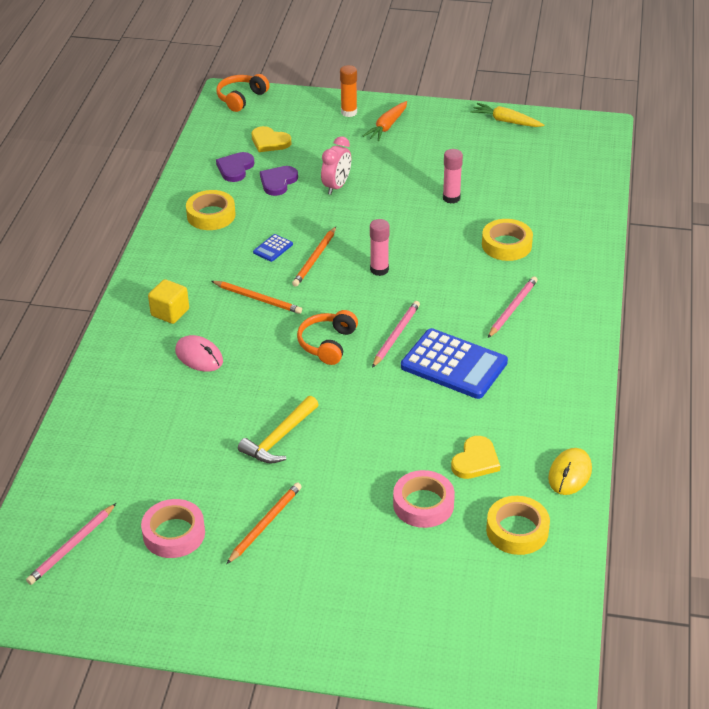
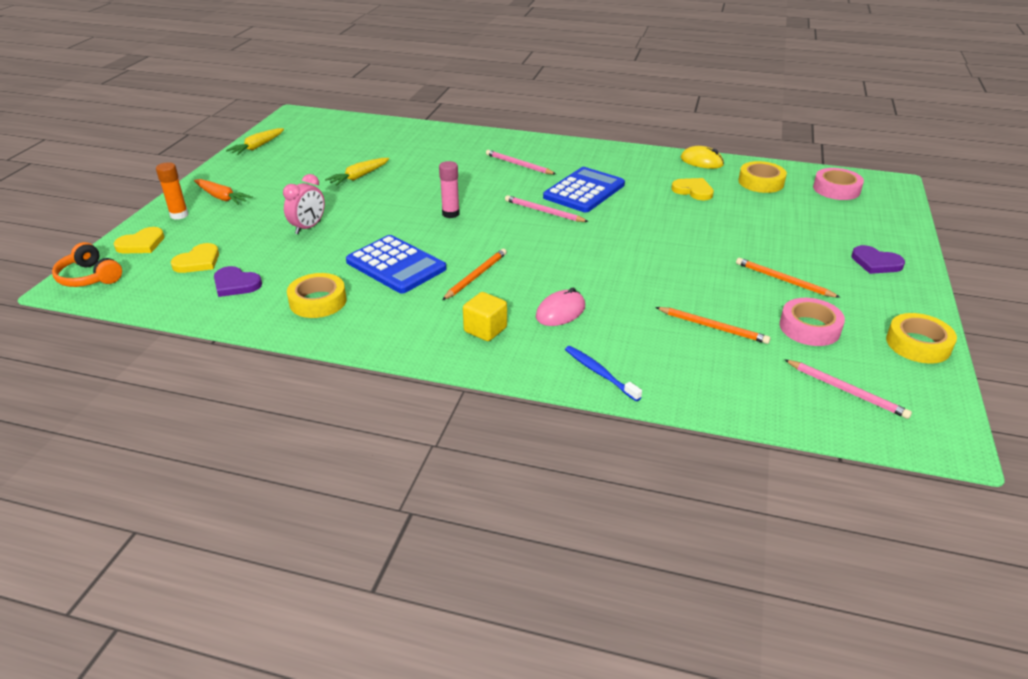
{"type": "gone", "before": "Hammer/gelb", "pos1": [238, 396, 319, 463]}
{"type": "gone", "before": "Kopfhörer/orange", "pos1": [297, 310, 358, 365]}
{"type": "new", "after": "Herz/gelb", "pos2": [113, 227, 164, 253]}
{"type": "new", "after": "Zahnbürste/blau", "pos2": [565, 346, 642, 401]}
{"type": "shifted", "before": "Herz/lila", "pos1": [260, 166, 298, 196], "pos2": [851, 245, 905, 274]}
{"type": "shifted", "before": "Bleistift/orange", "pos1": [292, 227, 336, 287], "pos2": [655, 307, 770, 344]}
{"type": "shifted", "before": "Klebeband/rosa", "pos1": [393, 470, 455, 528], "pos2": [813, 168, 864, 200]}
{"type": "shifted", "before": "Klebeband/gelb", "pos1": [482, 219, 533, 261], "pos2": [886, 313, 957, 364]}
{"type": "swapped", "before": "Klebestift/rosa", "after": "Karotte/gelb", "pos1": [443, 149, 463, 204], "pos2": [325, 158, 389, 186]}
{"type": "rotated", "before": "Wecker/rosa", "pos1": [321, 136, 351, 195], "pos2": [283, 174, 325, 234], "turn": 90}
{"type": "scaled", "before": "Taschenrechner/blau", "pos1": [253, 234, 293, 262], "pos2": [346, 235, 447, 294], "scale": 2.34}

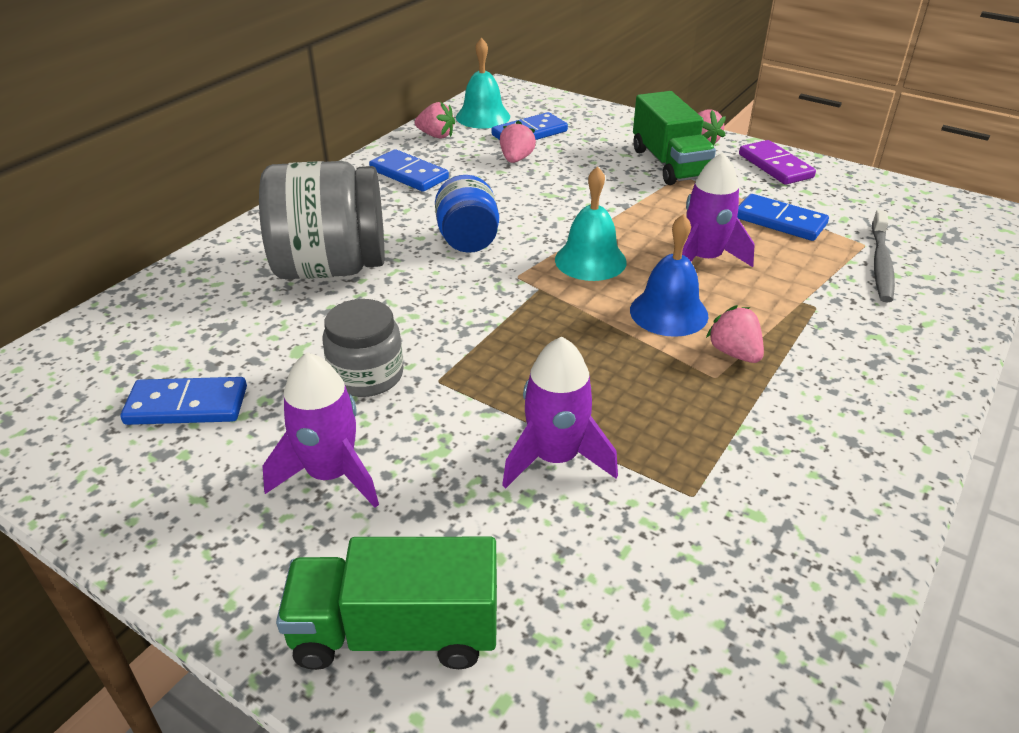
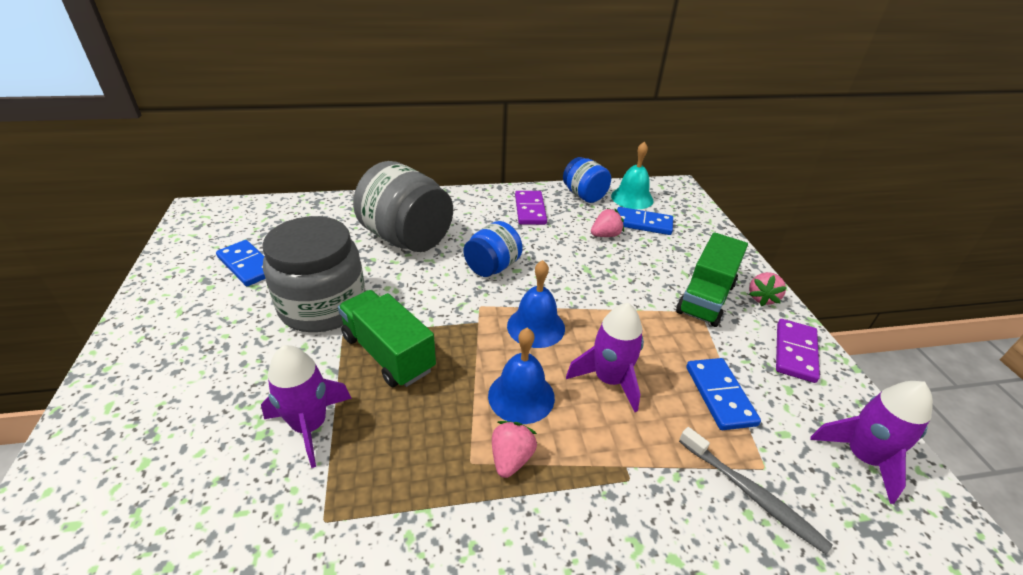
{"type": "shifted", "before": "Rakete/lila", "pos1": [262, 352, 379, 508], "pos2": [810, 381, 933, 504]}
{"type": "shifted", "before": "Lastwagen/grün", "pos1": [276, 537, 497, 670], "pos2": [338, 290, 436, 387]}
{"type": "swapped", "before": "Erdbeere/rosa", "after": "Einmachglas/blau", "pos1": [415, 102, 455, 138], "pos2": [563, 157, 611, 203]}
{"type": "repainted", "before": "Dominostein/blau", "after": "Dominostein/lila", "pos1": [369, 149, 449, 192], "pos2": [515, 191, 547, 225]}
{"type": "repainted", "before": "Glocke/türkis", "after": "Glocke/blau", "pos1": [555, 166, 627, 281], "pos2": [507, 260, 565, 348]}
{"type": "rotated", "before": "Zahnbürste/grau", "pos1": [872, 210, 895, 303], "pos2": [679, 427, 833, 554], "turn": -105}
{"type": "scaled", "before": "Einmachglas/grau", "pos1": [322, 299, 404, 397], "pos2": [262, 216, 365, 332], "scale": 1.73}

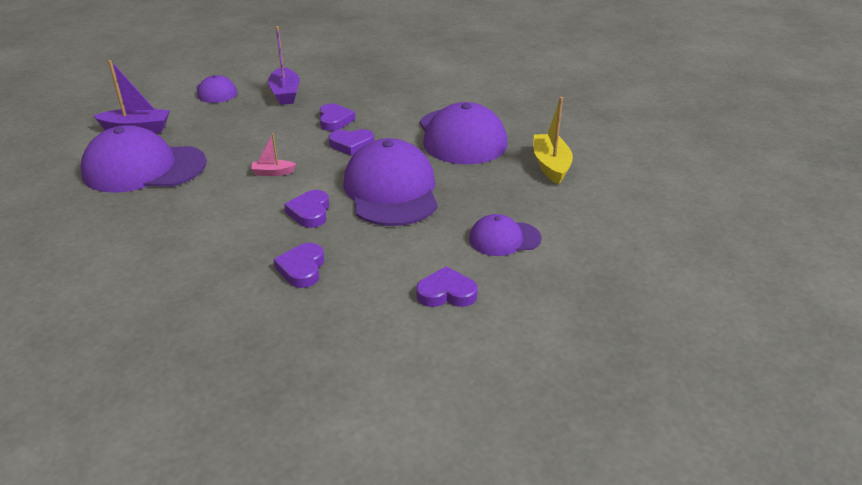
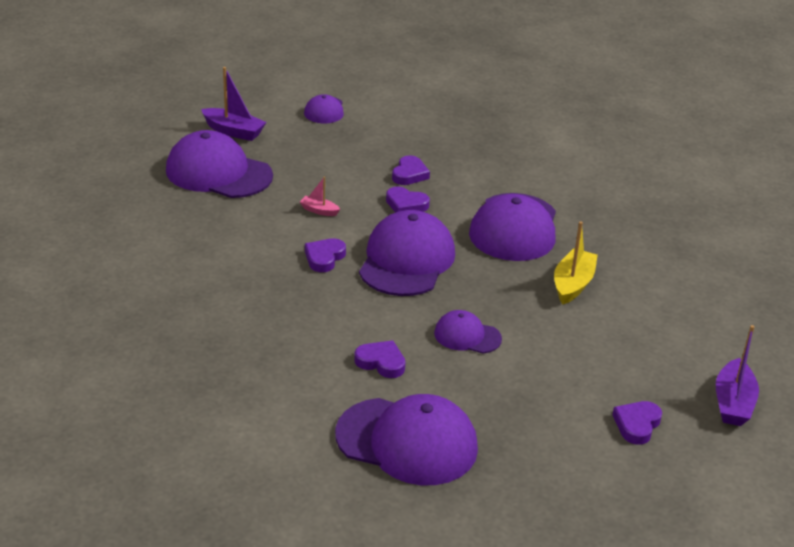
{"type": "new", "after": "Kappe/lila", "pos2": [335, 394, 478, 485]}
{"type": "shifted", "before": "Boot/lila", "pos1": [268, 26, 300, 105], "pos2": [716, 325, 759, 426]}
{"type": "shifted", "before": "Herz/lila", "pos1": [274, 243, 324, 288], "pos2": [612, 401, 662, 445]}

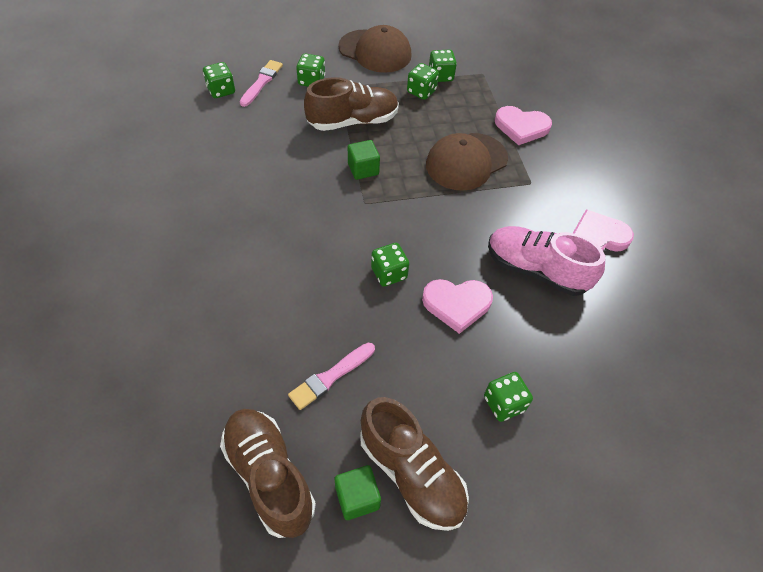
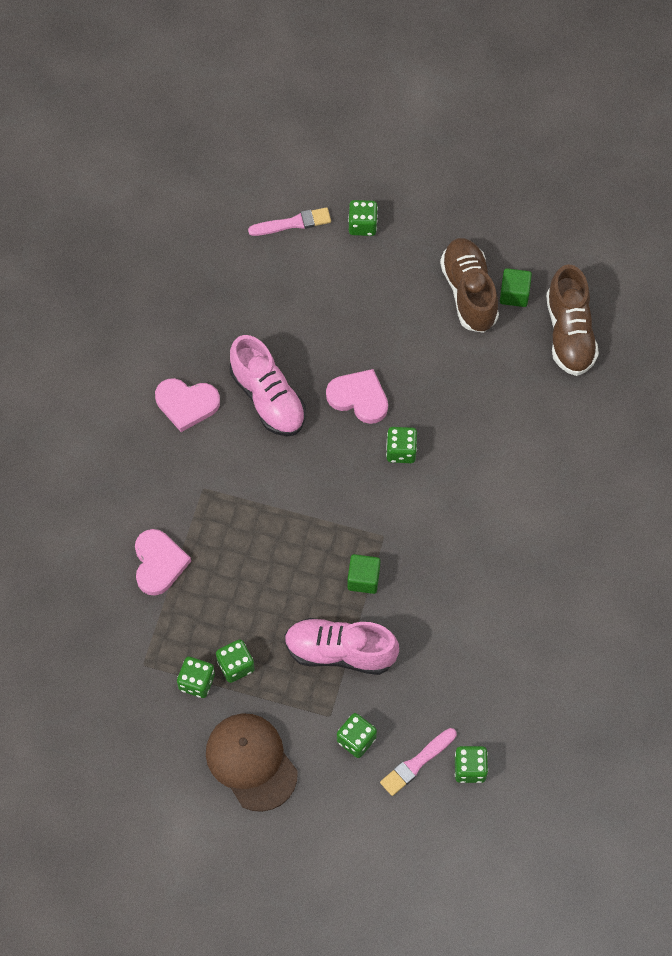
{"type": "gone", "before": "Kappe/braun", "pos1": [426, 133, 508, 191]}
{"type": "shifted", "before": "Pinsel/rosa", "pos1": [288, 343, 375, 410], "pos2": [248, 207, 331, 236]}
{"type": "shifted", "before": "Spielwürfel/grün", "pos1": [484, 372, 533, 422], "pos2": [348, 200, 378, 236]}
{"type": "repainted", "before": "Schuh/braun", "after": "Schuh/rosa", "pos1": [304, 77, 399, 131], "pos2": [285, 618, 399, 675]}
{"type": "rotated", "before": "Herz/rosa", "pos1": [495, 106, 552, 145], "pos2": [135, 529, 191, 596], "turn": 45}

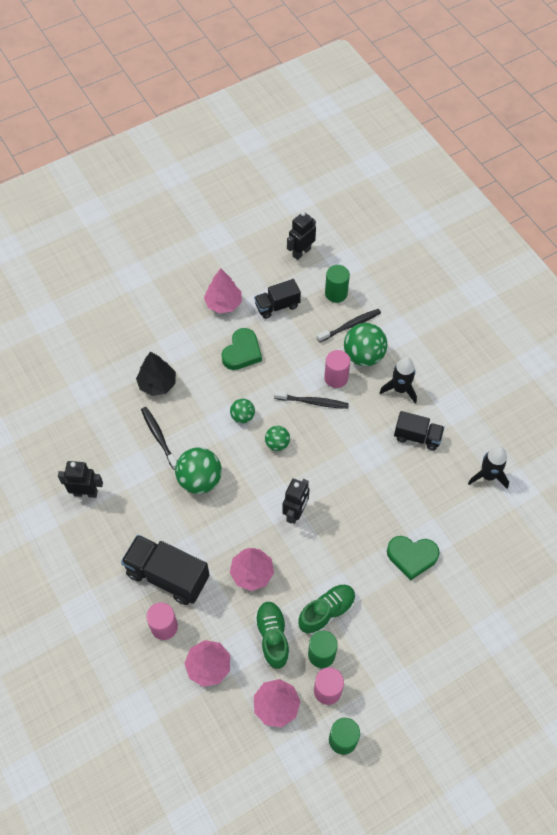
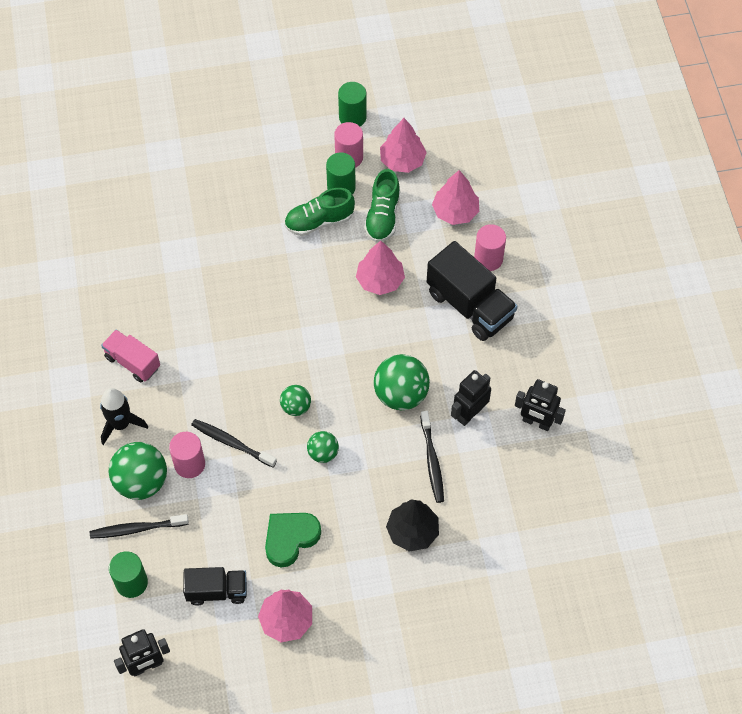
{"type": "gone", "before": "Herz/grün", "pos1": [387, 536, 440, 581]}
{"type": "gone", "before": "Rakete/schwarz", "pos1": [468, 447, 509, 489]}
{"type": "shifted", "before": "Roboter/schwarz", "pos1": [282, 479, 310, 524], "pos2": [451, 370, 491, 426]}
{"type": "repainted", "before": "Lastwagen/schwarz", "after": "Lastwagen/rosa", "pos1": [394, 411, 444, 450], "pos2": [101, 330, 160, 383]}

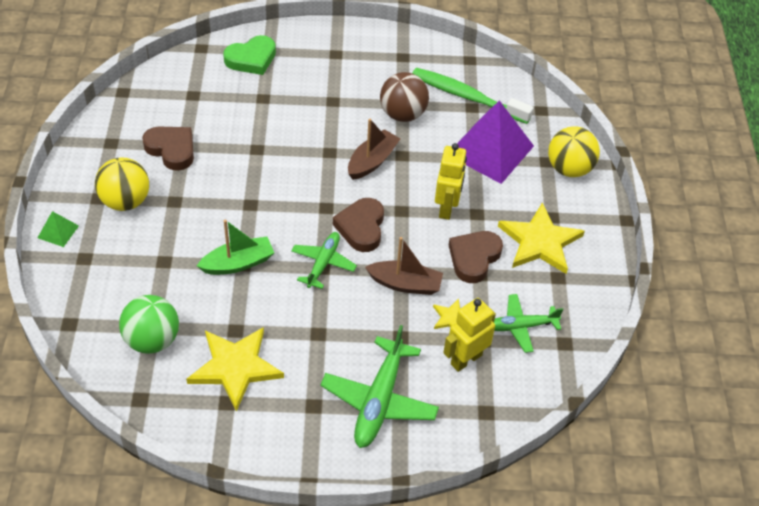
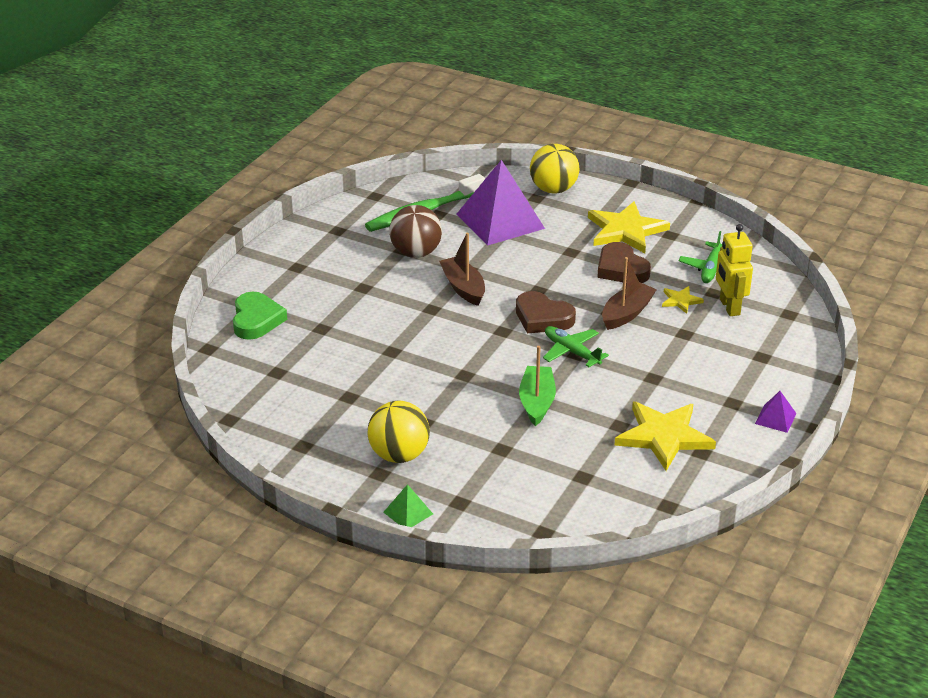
{"type": "gone", "before": "Ball/grün", "pos1": [119, 295, 179, 354]}
{"type": "gone", "before": "Herz/braun", "pos1": [142, 127, 194, 171]}
{"type": "gone", "before": "Flugzeug/grün", "pos1": [320, 325, 439, 448]}
{"type": "gone", "before": "Roboter/gelb", "pos1": [435, 143, 467, 220]}
{"type": "new", "after": "Pyramide/lila", "pos2": [755, 391, 797, 433]}

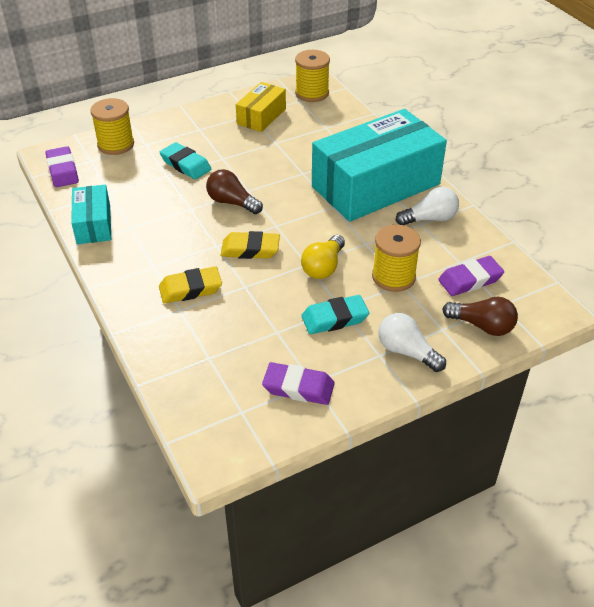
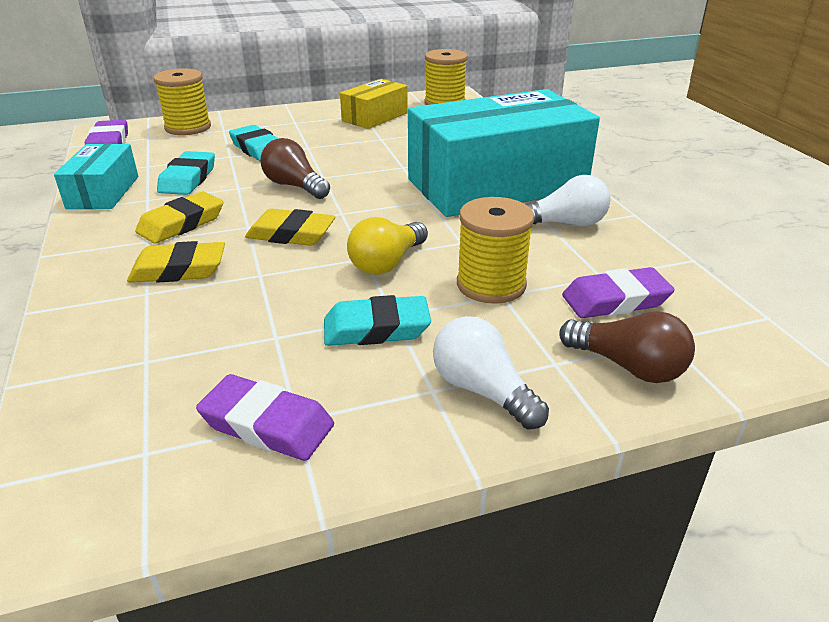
{"type": "new", "after": "Radiergummi/gelb", "pos2": [135, 191, 223, 244]}
{"type": "new", "after": "Radiergummi/türkis", "pos2": [157, 151, 215, 195]}

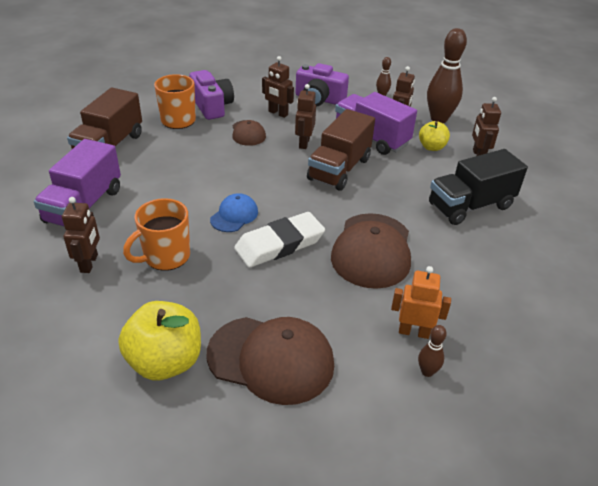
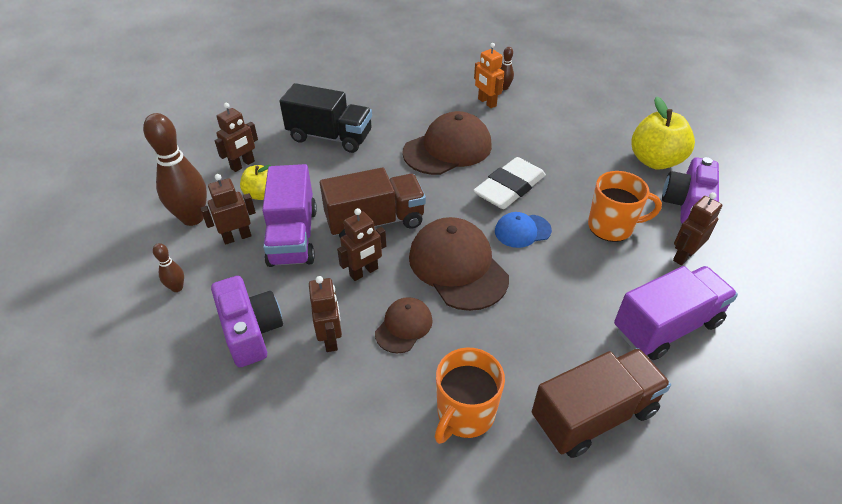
{"type": "shifted", "before": "Kamera/lila", "pos1": [189, 70, 234, 120], "pos2": [662, 157, 719, 224]}
{"type": "shifted", "before": "Kappe/braun", "pos1": [207, 317, 334, 405], "pos2": [409, 217, 509, 311]}
{"type": "rotated", "before": "Radiergummi/weiß", "pos1": [234, 212, 325, 268], "pos2": [473, 157, 546, 209], "turn": -60}

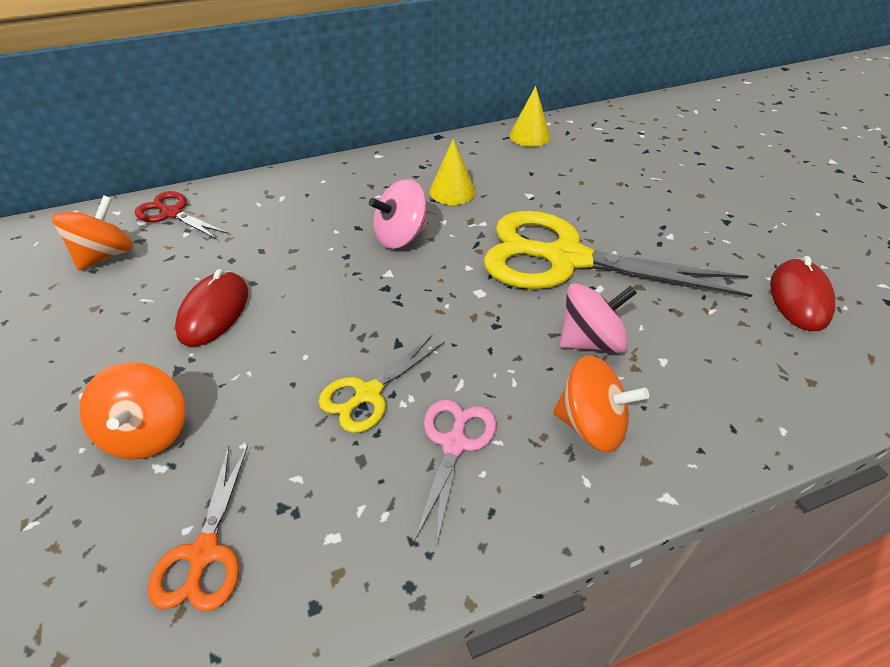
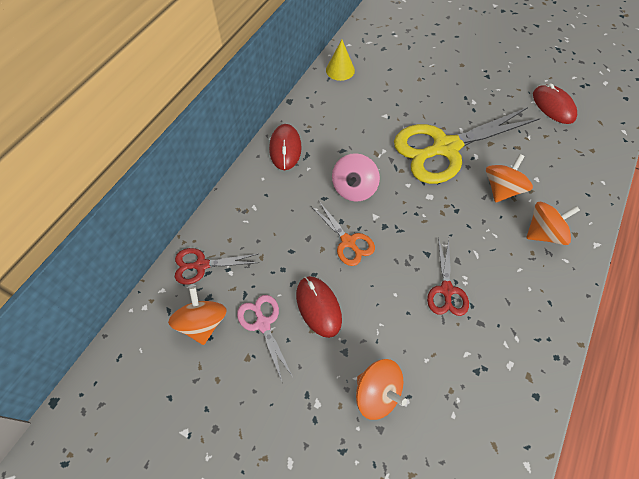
{"type": "gone", "before": "Kegel/gelb", "pos1": [430, 139, 476, 205]}
{"type": "new", "after": "Computermaus/rot", "pos2": [269, 124, 302, 170]}
{"type": "shifted", "before": "Schere/orange", "pos1": [148, 445, 248, 611], "pos2": [311, 201, 375, 266]}
{"type": "shifted", "before": "Schere/rosa", "pos1": [415, 399, 496, 547], "pos2": [237, 295, 293, 381]}
{"type": "repainted", "before": "Schere/gelb", "after": "Schere/rot", "pos1": [318, 334, 445, 433], "pos2": [427, 238, 469, 316]}
{"type": "repainted", "before": "Kreisel/rosa", "after": "Kreisel/orange", "pos1": [560, 283, 637, 353], "pos2": [486, 154, 533, 203]}

